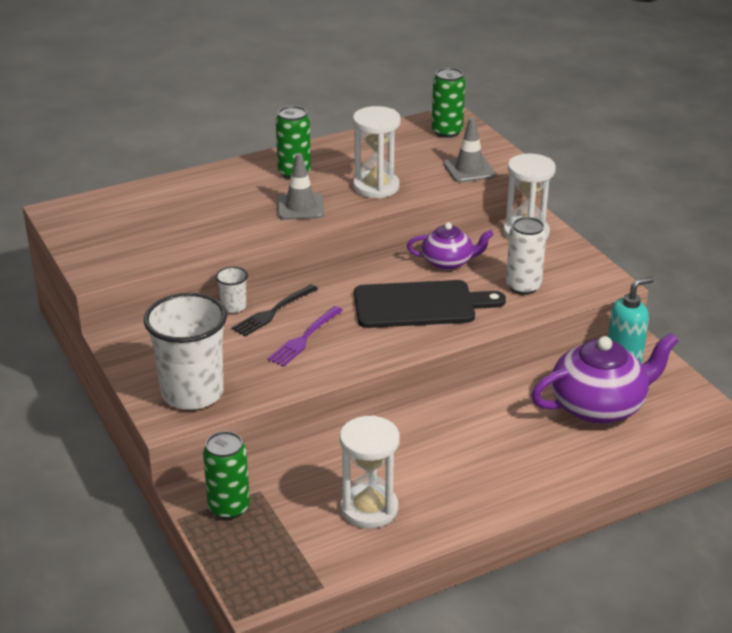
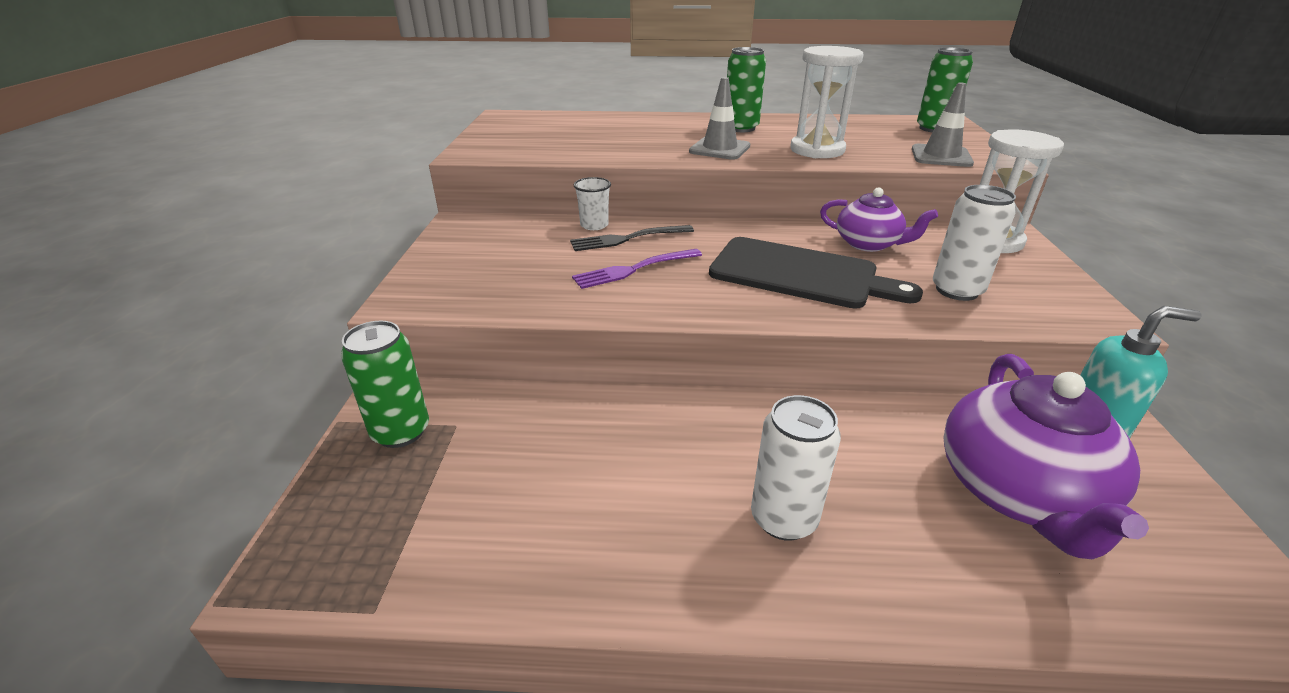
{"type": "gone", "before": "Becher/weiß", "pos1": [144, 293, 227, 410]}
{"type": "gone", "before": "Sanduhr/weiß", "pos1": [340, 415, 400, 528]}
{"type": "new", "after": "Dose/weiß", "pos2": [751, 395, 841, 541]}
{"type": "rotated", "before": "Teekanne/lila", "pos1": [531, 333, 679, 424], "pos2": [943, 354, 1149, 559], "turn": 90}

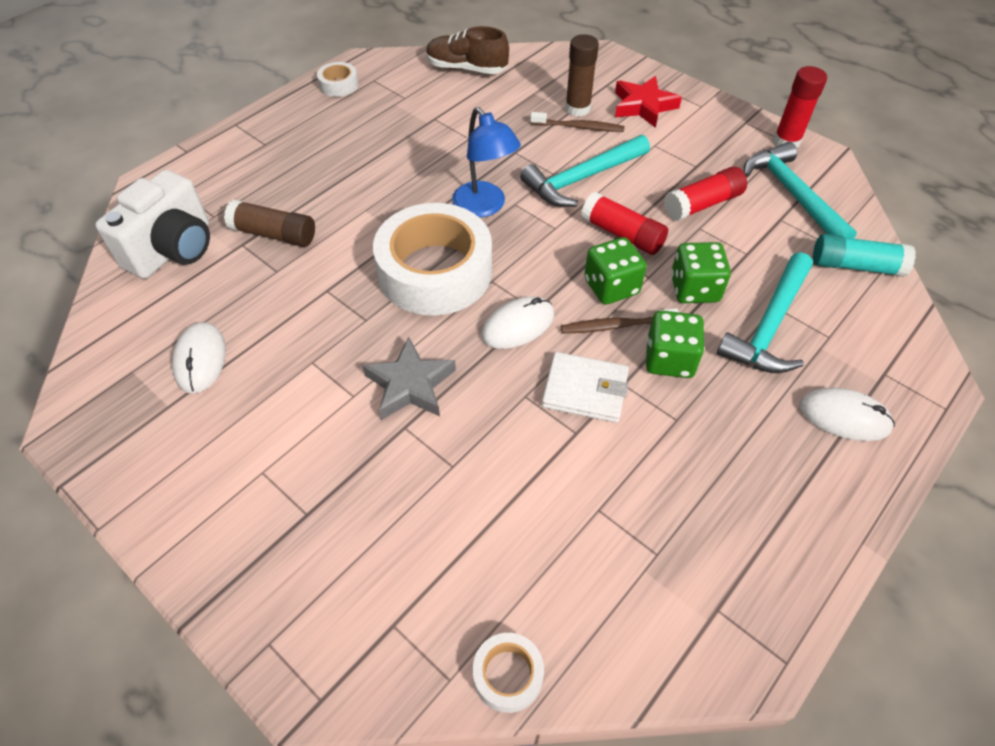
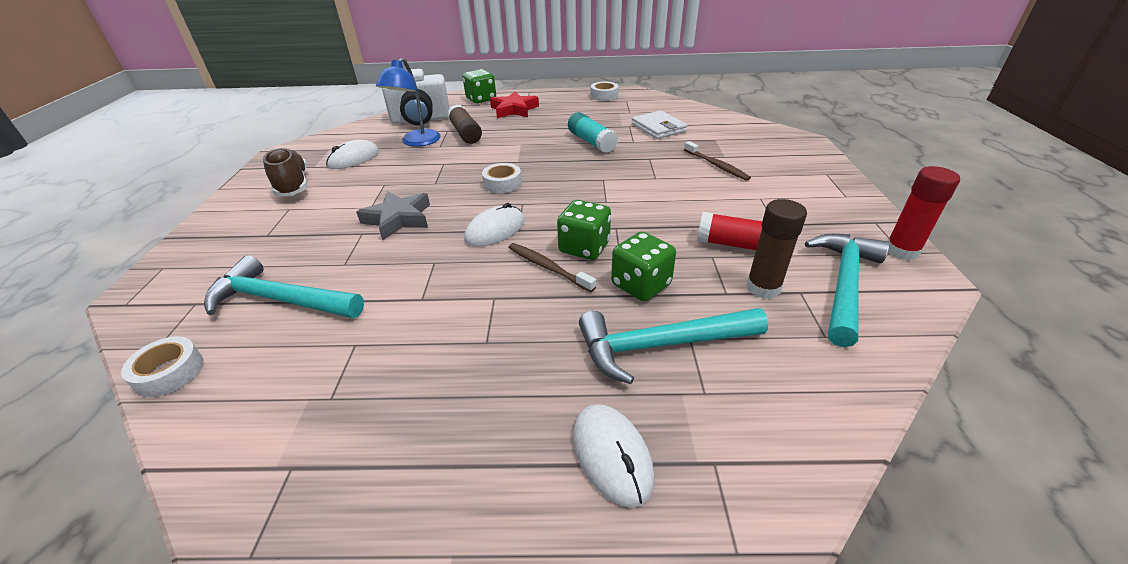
{"type": "gone", "before": "Klebestift/rot", "pos1": [581, 192, 668, 255]}
{"type": "shifted", "before": "Schuh/braun", "pos1": [426, 26, 509, 74], "pos2": [263, 148, 307, 196]}
{"type": "shifted", "before": "Lampe/blau", "pos1": [452, 107, 521, 218], "pos2": [376, 58, 441, 147]}
{"type": "shifted", "before": "Hammer/türkis", "pos1": [520, 135, 650, 207], "pos2": [204, 255, 364, 318]}
{"type": "shifted", "before": "Geldbörse/weiß", "pos1": [542, 352, 629, 423], "pos2": [632, 110, 687, 139]}
{"type": "shifted", "before": "Klebestift/braun", "pos1": [565, 34, 599, 116], "pos2": [746, 199, 807, 299]}
{"type": "shifted", "before": "Stern/rot", "pos1": [615, 76, 682, 128], "pos2": [490, 91, 539, 118]}
{"type": "shifted", "before": "Spielwürfel/grün", "pos1": [646, 310, 704, 378], "pos2": [463, 69, 496, 103]}
{"type": "shifted", "before": "Klebestift/türkis", "pos1": [813, 234, 916, 277], "pos2": [568, 112, 618, 153]}
{"type": "rotated", "before": "Computermaus/weiß", "pos1": [482, 296, 554, 349], "pos2": [464, 203, 525, 247], "turn": -60}
{"type": "scaled", "before": "Klebeband/weiß", "pos1": [373, 203, 492, 316], "pos2": [482, 163, 522, 193], "scale": 0.43}

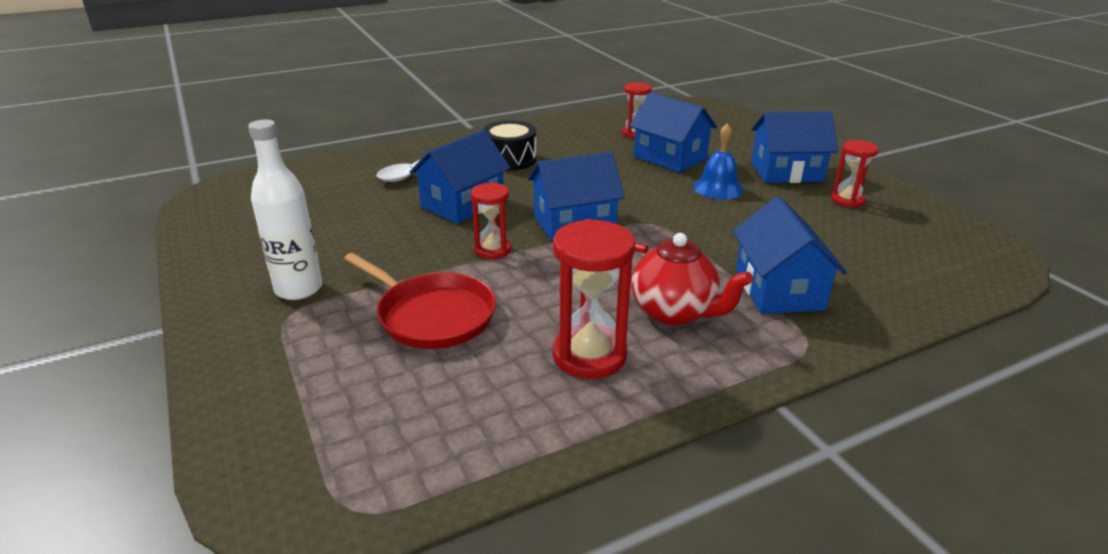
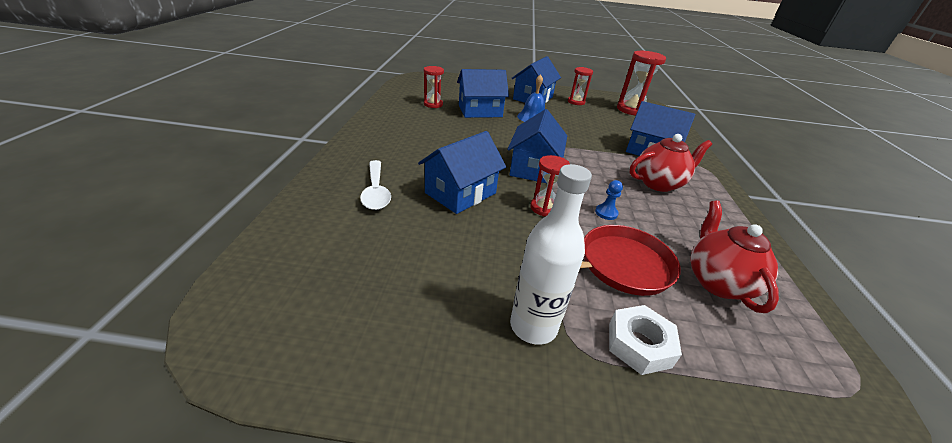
{"type": "gone", "before": "Trommel/schwarz", "pos1": [483, 121, 536, 171]}
{"type": "new", "after": "Bauer/blau", "pos2": [595, 180, 623, 220]}
{"type": "new", "after": "Sechskantmutter/weiß", "pos2": [609, 305, 682, 375]}
{"type": "new", "after": "Teekanne/rot", "pos2": [690, 201, 779, 313]}
{"type": "shifted", "before": "Sanduhr/rot", "pos1": [553, 219, 635, 379], "pos2": [617, 51, 666, 116]}
{"type": "rotated", "before": "Haus/blau", "pos1": [410, 130, 510, 224], "pos2": [418, 131, 506, 214], "turn": 60}

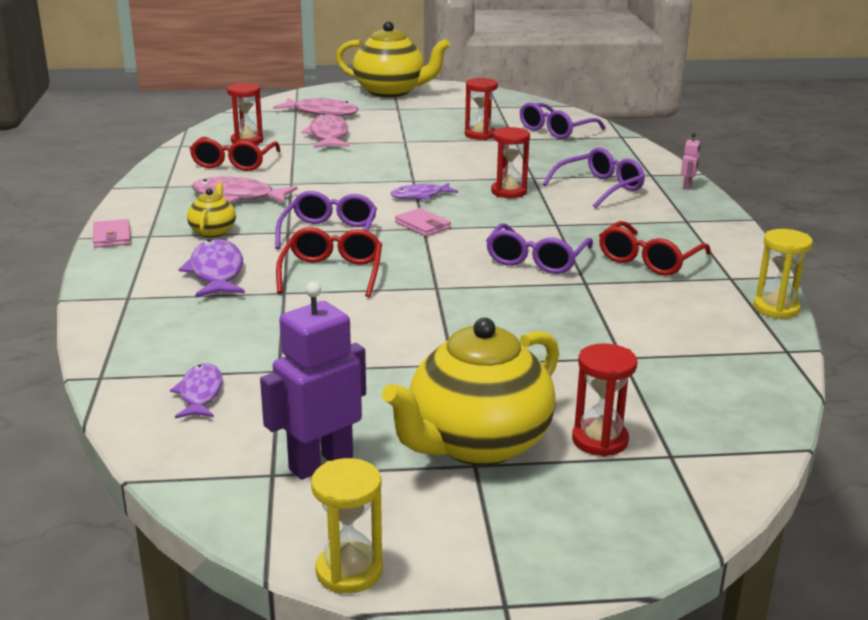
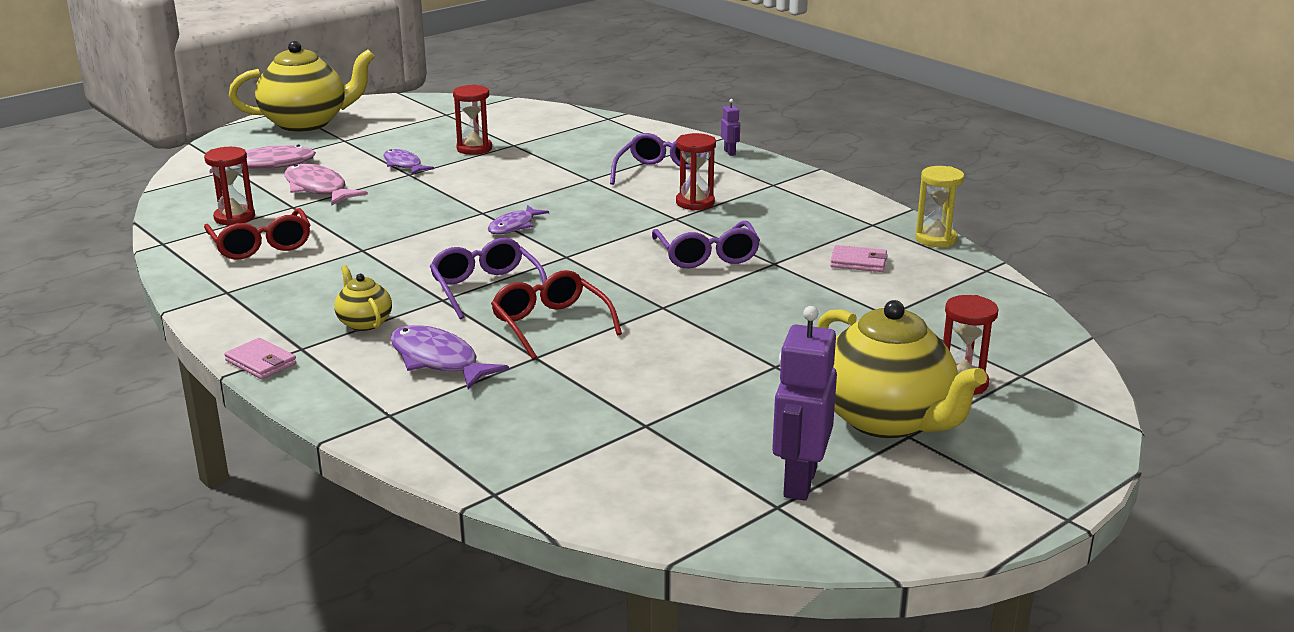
{"type": "gone", "before": "Fisch/rosa", "pos1": [192, 177, 298, 203]}
{"type": "gone", "before": "Sanduhr/gelb", "pos1": [311, 458, 383, 593]}
{"type": "gone", "before": "Brille/lila", "pos1": [520, 103, 606, 139]}
{"type": "gone", "before": "Brille/rot", "pos1": [599, 221, 711, 276]}
{"type": "shifted", "before": "Fisch/lila", "pos1": [170, 363, 223, 418], "pos2": [383, 149, 434, 175]}
{"type": "shifted", "before": "Geldbörse/rosa", "pos1": [395, 208, 451, 236], "pos2": [830, 245, 888, 272]}
{"type": "shifted", "before": "Sanduhr/rot", "pos1": [491, 127, 530, 198], "pos2": [676, 133, 716, 211]}
{"type": "repainted", "before": "Roboter/rosa", "after": "Roboter/lila", "pos1": [681, 133, 700, 190], "pos2": [721, 99, 740, 156]}
{"type": "rotated", "before": "Teekanne/gelb", "pos1": [382, 318, 559, 466], "pos2": [817, 300, 987, 438], "turn": -45}

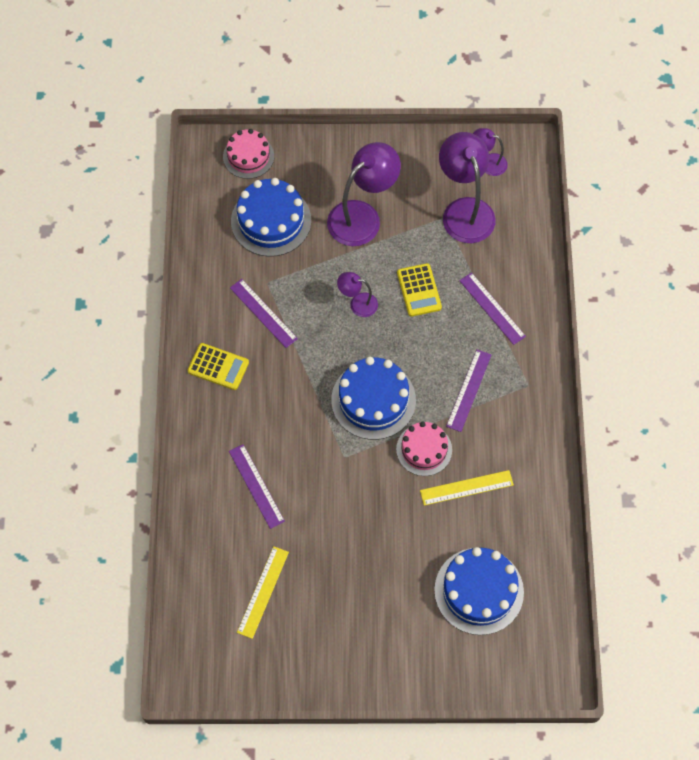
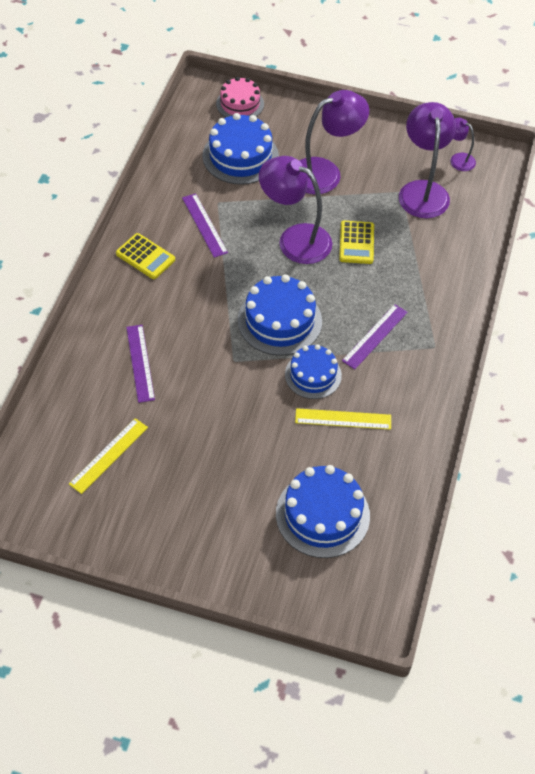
{"type": "gone", "before": "Lineal/lila", "pos1": [459, 272, 526, 345]}
{"type": "repainted", "before": "Kuchen/rosa", "after": "Kuchen/blau", "pos1": [396, 421, 452, 476], "pos2": [285, 344, 342, 399]}
{"type": "scaled", "before": "Lampe/lila", "pos1": [337, 272, 378, 317], "pos2": [259, 156, 332, 264], "scale": 1.96}

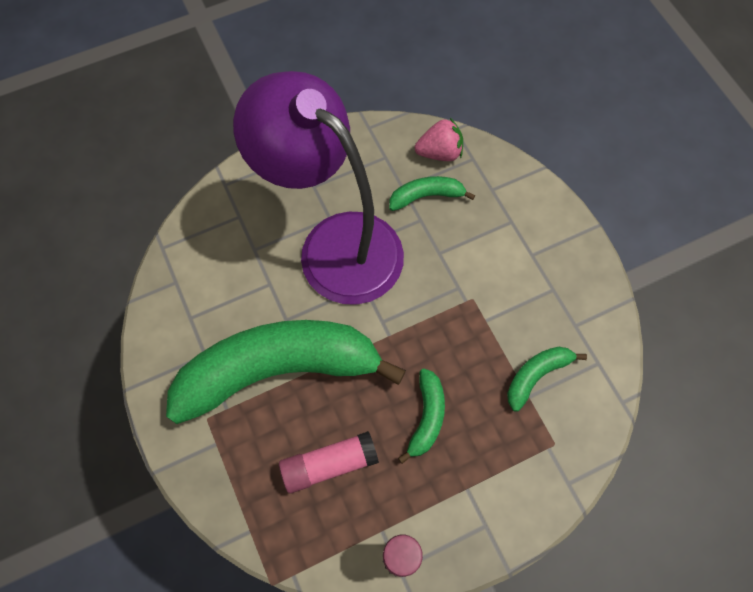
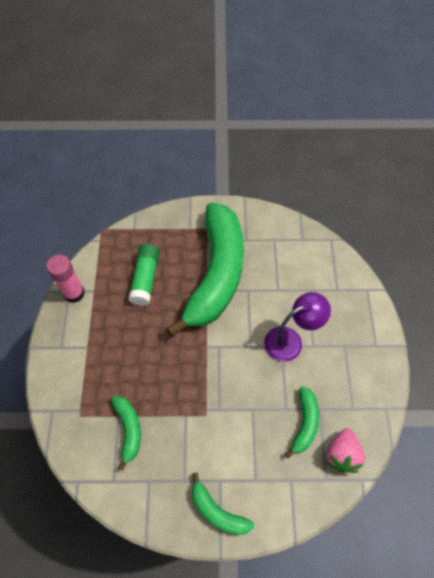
{"type": "shifted", "before": "Banane/grün", "pos1": [398, 368, 445, 464], "pos2": [192, 473, 254, 535]}
{"type": "repainted", "before": "Klebestift/rosa", "after": "Klebestift/grün", "pos1": [279, 431, 379, 493], "pos2": [128, 244, 159, 306]}
{"type": "scaled", "before": "Lampe/lila", "pos1": [233, 71, 404, 305], "pos2": [264, 292, 331, 362], "scale": 0.48}

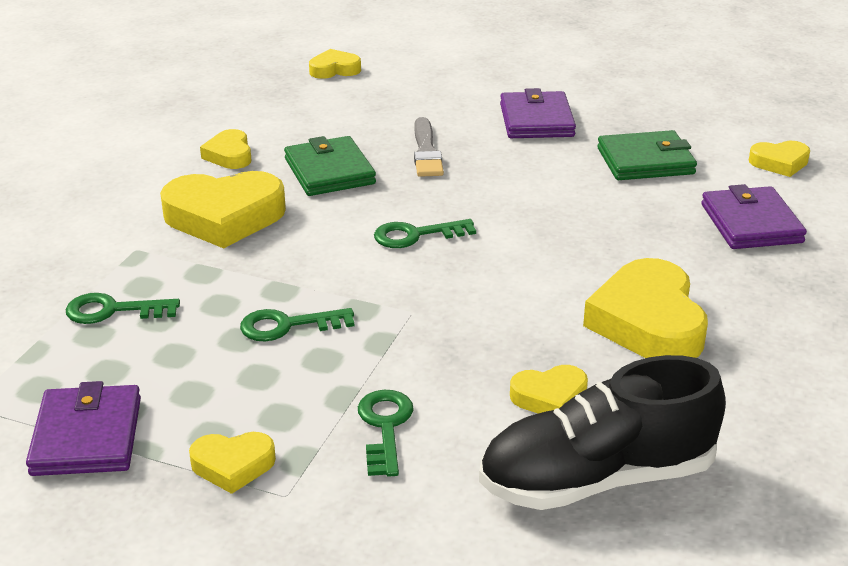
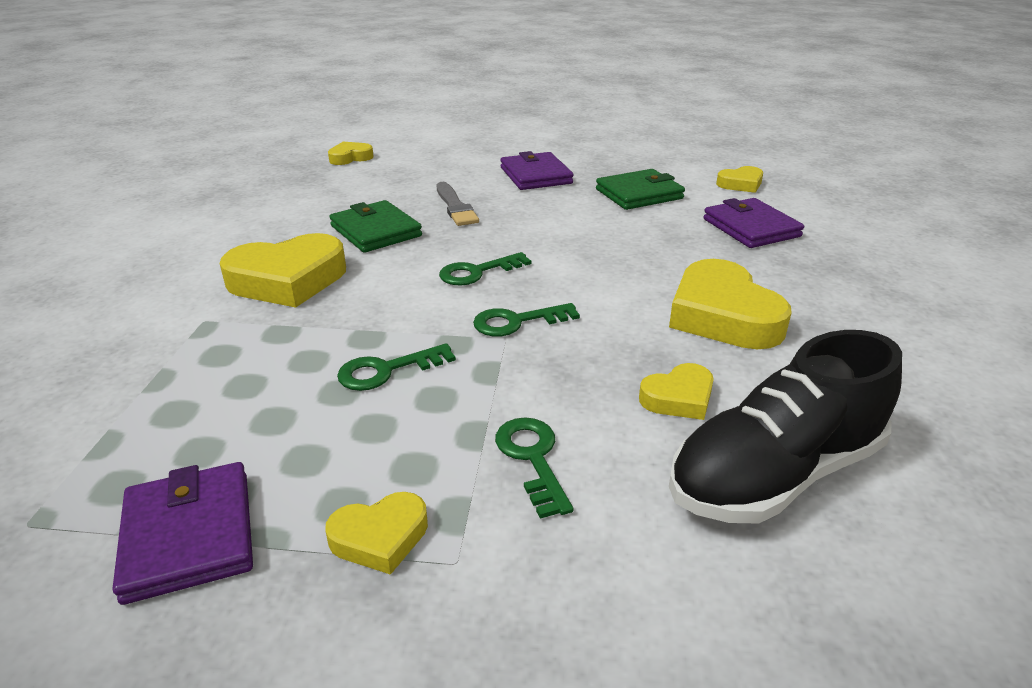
{"type": "gone", "before": "Herz/gelb", "pos1": [200, 129, 251, 169]}
{"type": "shifted", "before": "Schlüssel/grün", "pos1": [66, 293, 180, 324], "pos2": [473, 303, 580, 337]}

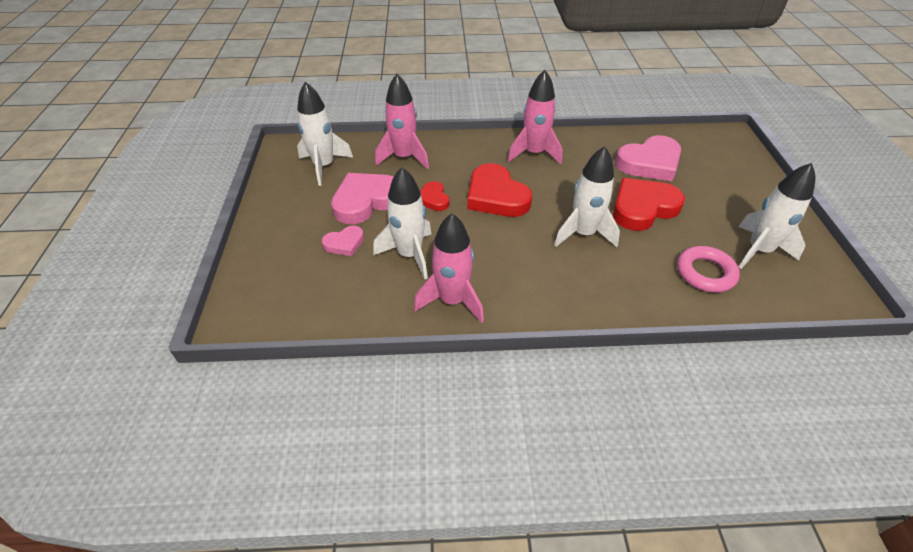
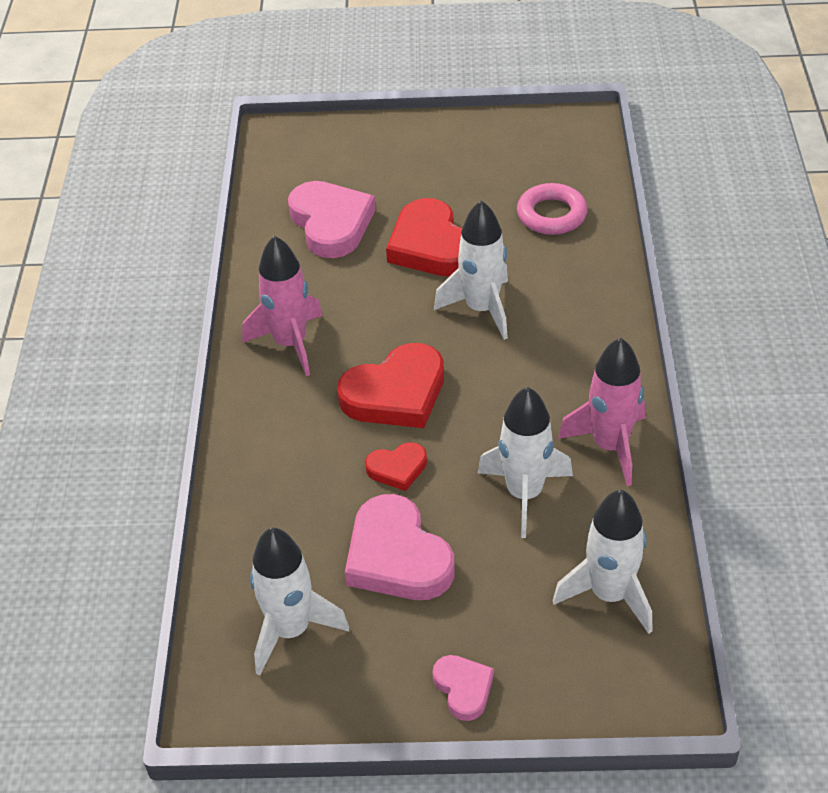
{"type": "gone", "before": "Rakete/rosa", "pos1": [375, 74, 429, 169]}
{"type": "shifted", "before": "Herz/rosa", "pos1": [322, 225, 364, 256], "pos2": [433, 655, 494, 721]}
{"type": "shifted", "before": "Rakete/weiß", "pos1": [738, 163, 815, 269], "pos2": [553, 490, 652, 634]}

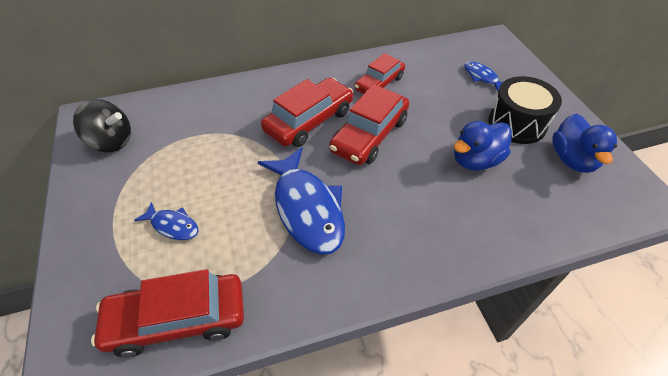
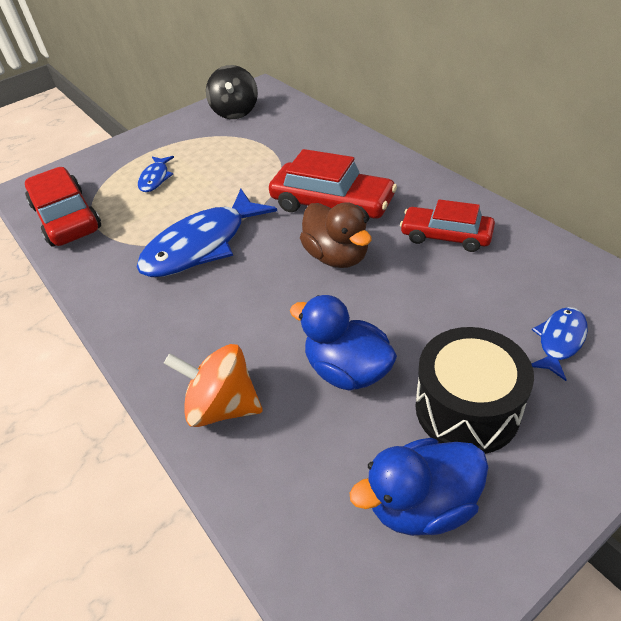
{"type": "new", "after": "Kreisel/orange", "pos2": [164, 344, 263, 427]}
{"type": "swapped", "before": "Auto/rot", "after": "Ente/braun", "pos1": [329, 84, 409, 165], "pos2": [300, 202, 372, 268]}

